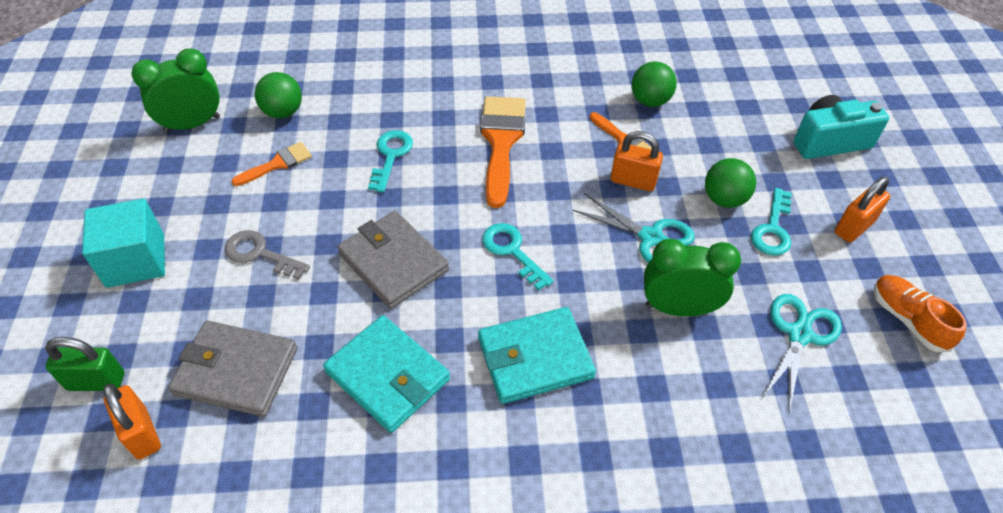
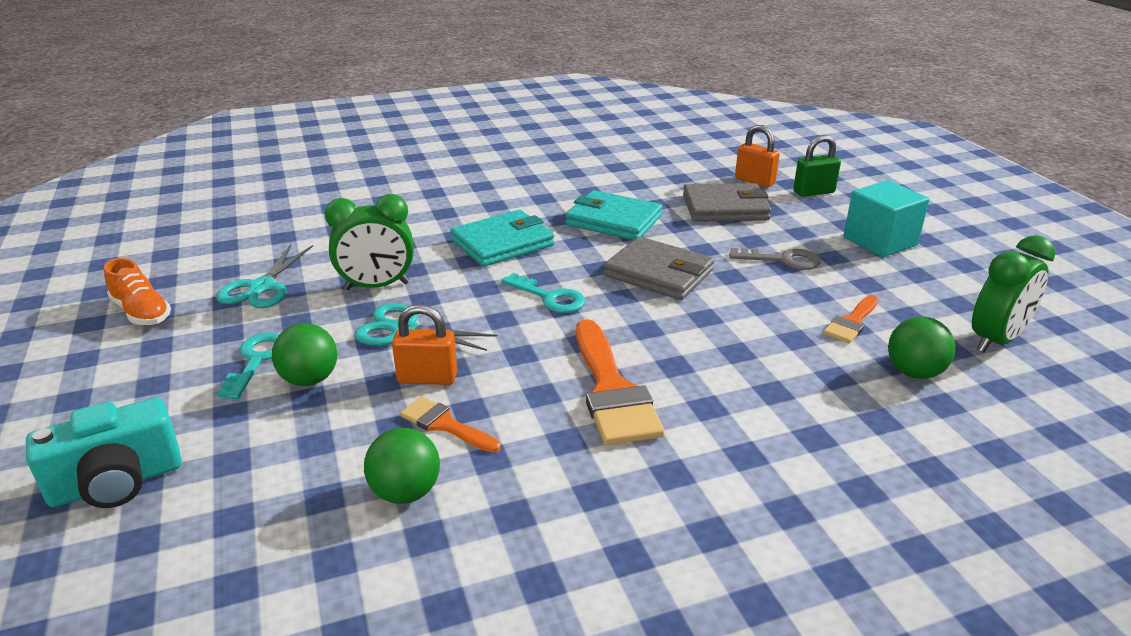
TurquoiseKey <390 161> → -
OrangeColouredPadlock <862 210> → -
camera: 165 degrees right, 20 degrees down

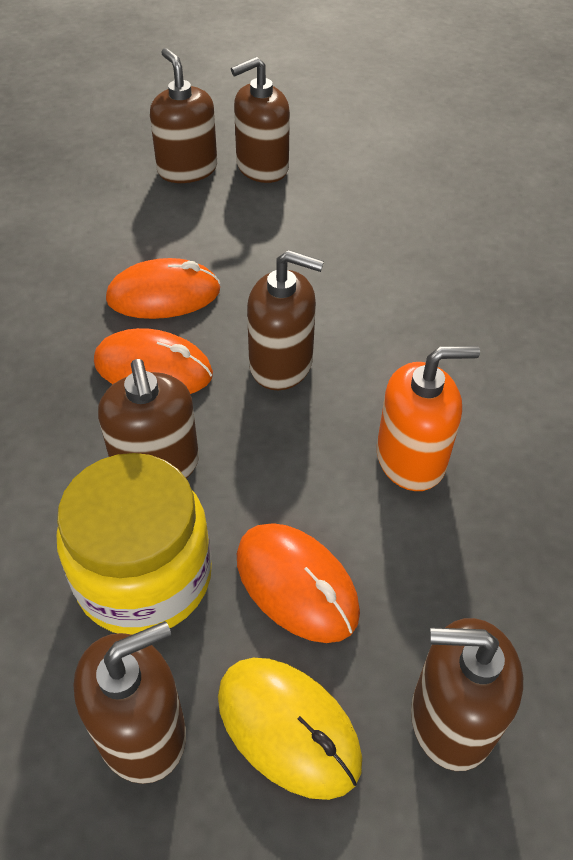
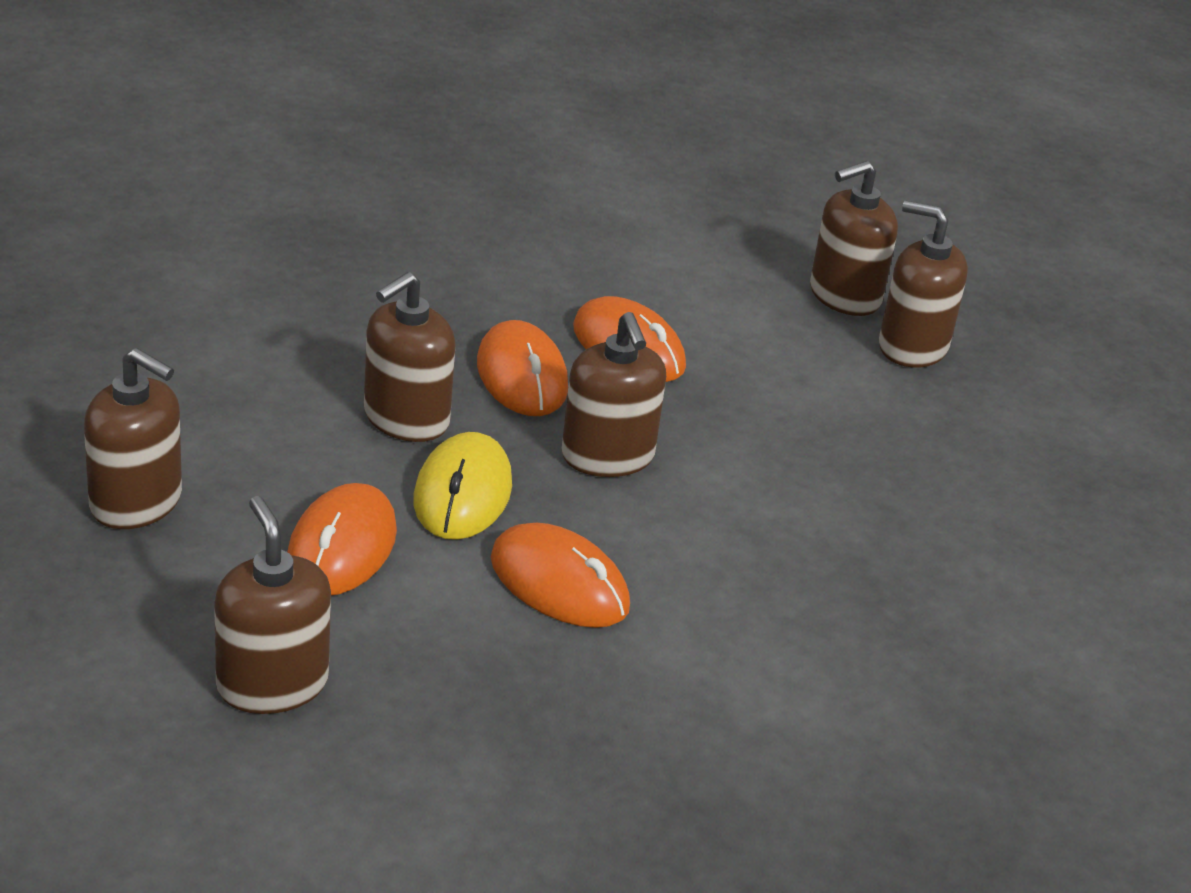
DarkBrownSoapPump <183 115> → DarkBrownSoapPump <854 238>, 150 degrees counterclockwise
OrangeColouredSoapPump <428 418> → OrangeColouredComputerMouse <560 575>
BrightYellowJar <134 544> → -
BrightYellowComputerMouse <290 729> → BrightYellowComputerMouse <463 486>, moved
camera: 55 degrees right, 15 degrees down

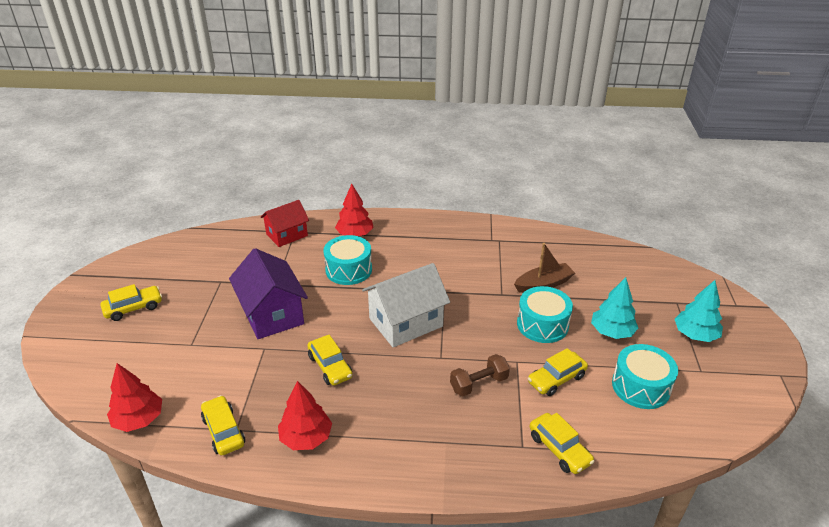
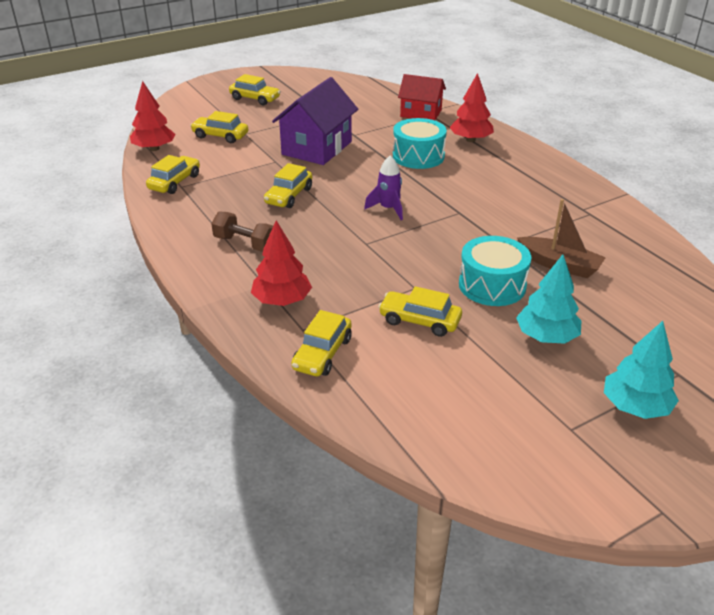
SnowWhiteToyHouse <406 305> → VioletRocket <383 188>
TurquoiseToyDrum <645 376> → -
DarkBrownDumbbell <480 375> → DarkBrownDumbbell <242 231>, moved
ScarletToyTree <305 415> → ScarletToyTree <281 263>, moved
- → BrightYellowAutomobile <219 127>
camera: 55 degrees right, 0 degrees up

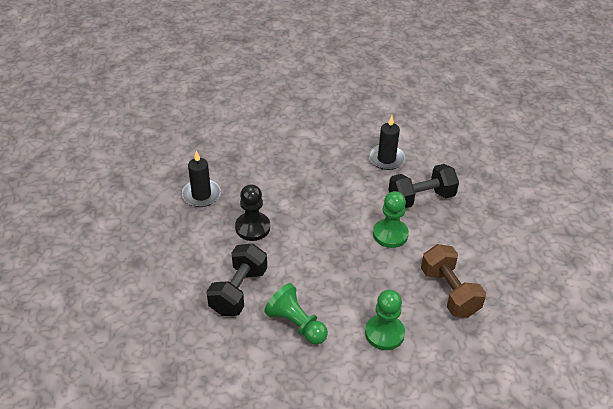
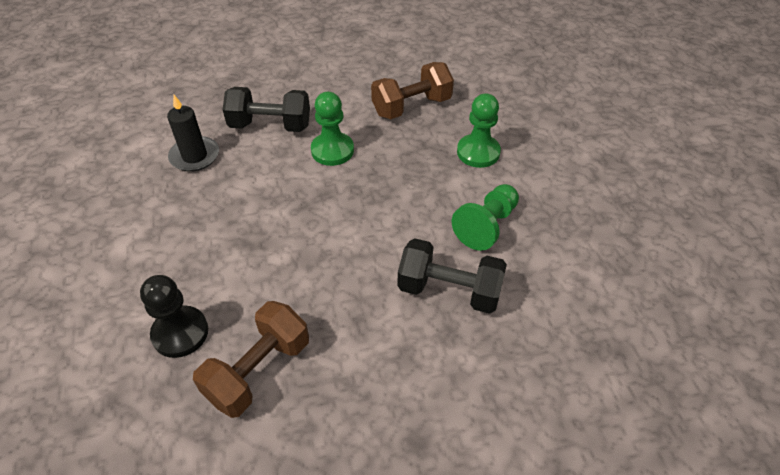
JetBlackPillarCandle <201 179> → DarkBrownDumbbell <251 359>
JetBlackDumbbell <423 186> → JetBlackDumbbell <266 109>, 60 degrees counterclockwise
JetBlackPawn <252 212> → JetBlackPawn <174 316>, moved
camera: 95 degrees left, 5 degrees up

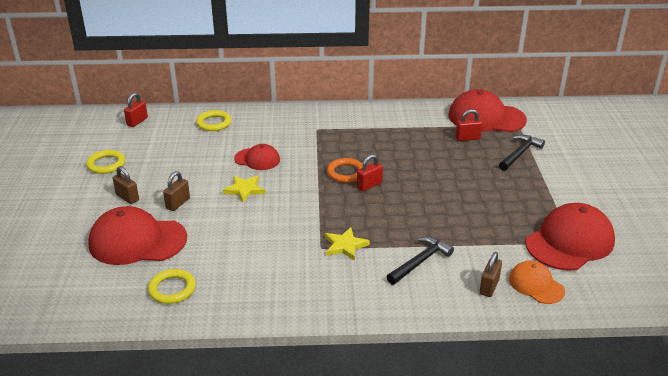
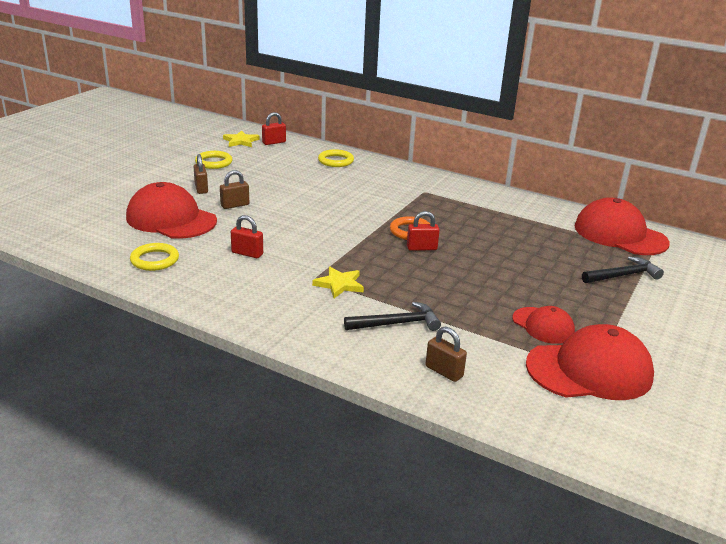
ScarletPadlock <468 125> → ScarletPadlock <247 236>, moved
ScarletPeakedCap <257 157> → ScarletPeakedCap <543 325>, moved
BrightYellowStarShape <244 189> → BrightYellowStarShape <241 139>, moved
DarkBrownPadlock <491 274> → DarkBrownPadlock <446 354>, 75 degrees clockwise
OrangeColouredPeakedCap <537 282> → -
camera: 30 degrees right, 5 degrees down

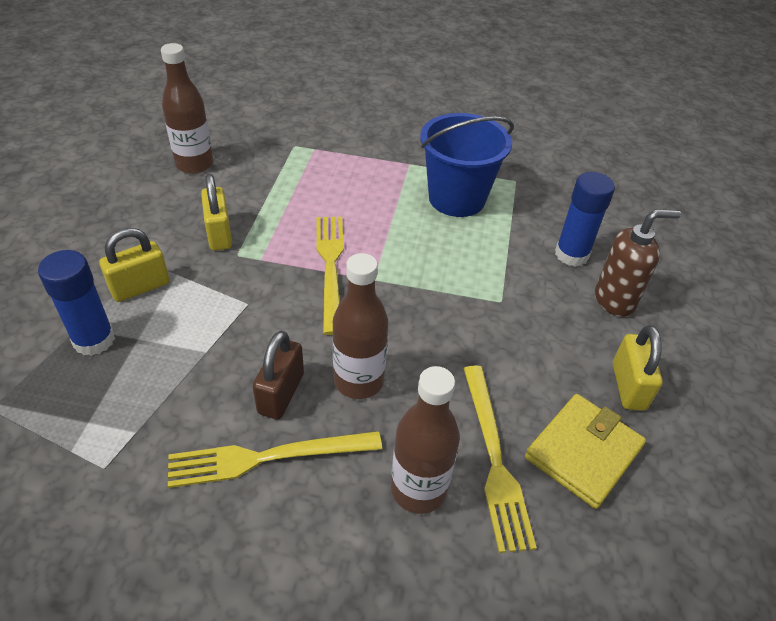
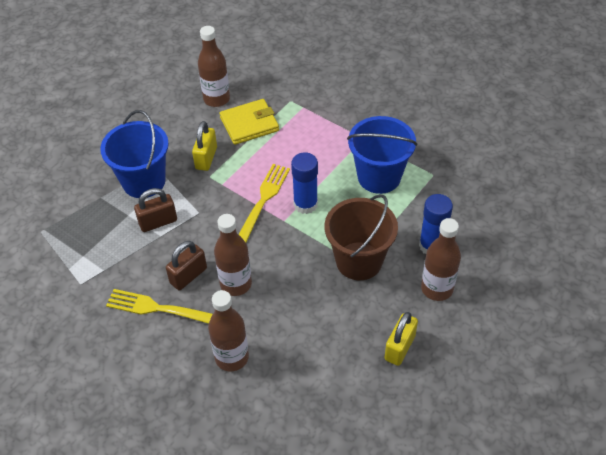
DarkBrownSoapPump <638 263> → DarkBrownDrinkBottle <441 259>
BrightYellowPadlock <134 265> → CobaltBucket <134 154>
CobaltStickOfGlue <76 303> → CobaltStickOfGlue <304 183>, moved
BrightYellowFork <500 459> → -
BrightYellowBillfold <585 451> → BrightYellowBillfold <249 122>, moved
- → DarkBrownPadlock <155 210>
- → DarkBrownBucket <361 237>
camera: 30 degrees right, 5 degrees up

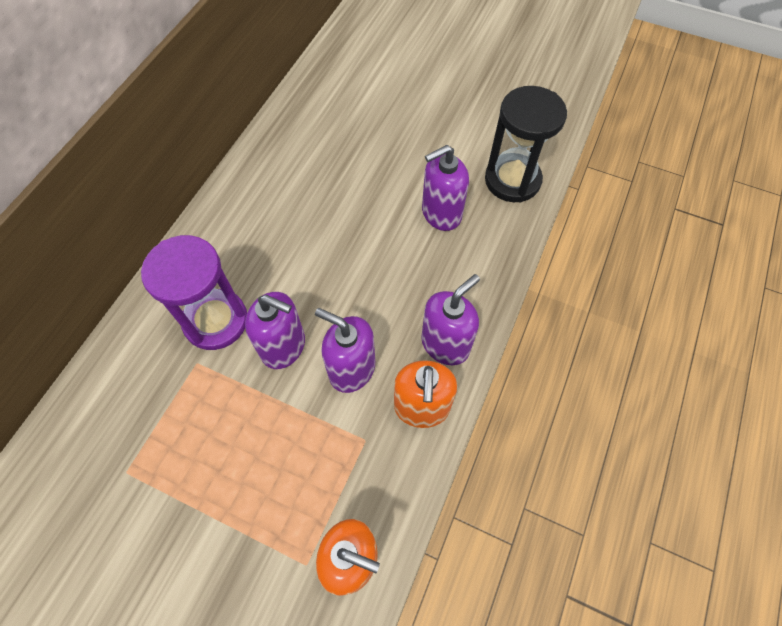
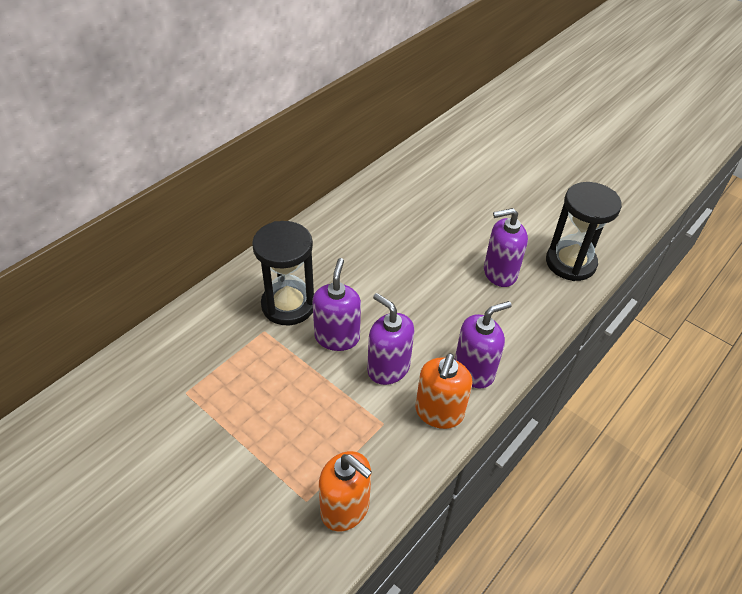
VioletHourglass <194 292> → JetBlackHourglass <283 273>
VioletSoapPump <275 330> → VioletSoapPump <337 304>, 120 degrees counterclockwise
camera: 15 degrees right, 15 degrees down

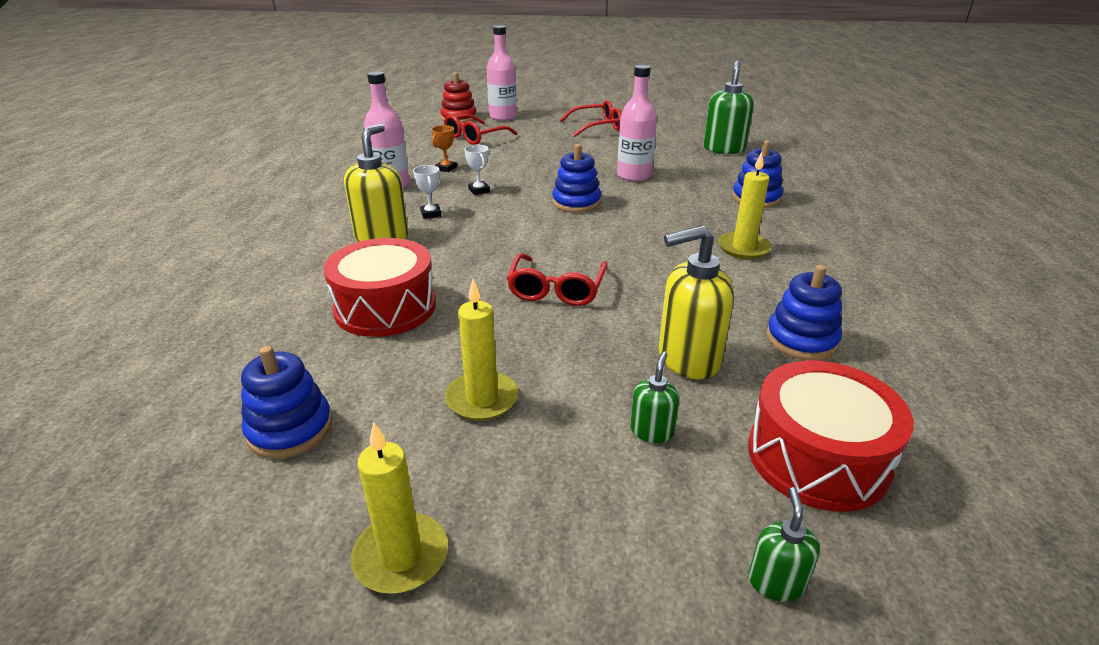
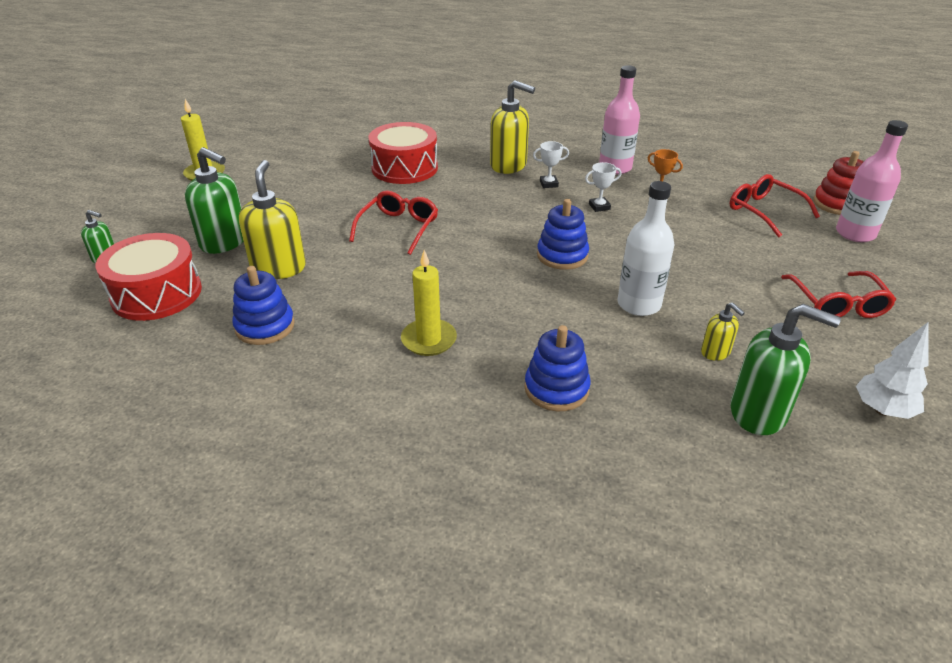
RosePinkDrinkBottle <637 123> → SnowWhiteDrinkBottle <646 248>
ScarletSpectacles <557 279> → ScarletSpectacles <393 223>, 90 degrees clockwise
BrightYellowPillarCandle <481 350> → -
CobaltStackingRings <286 402> → -
EmeraldSoapPump <654 397> → EmeraldSoapPump <214 200>, x1.95
- → BrightYellowSoapPump <723 331>
- → SnowWhiteToyTree <892 370>
camera: 100 degrees right, 5 degrees up

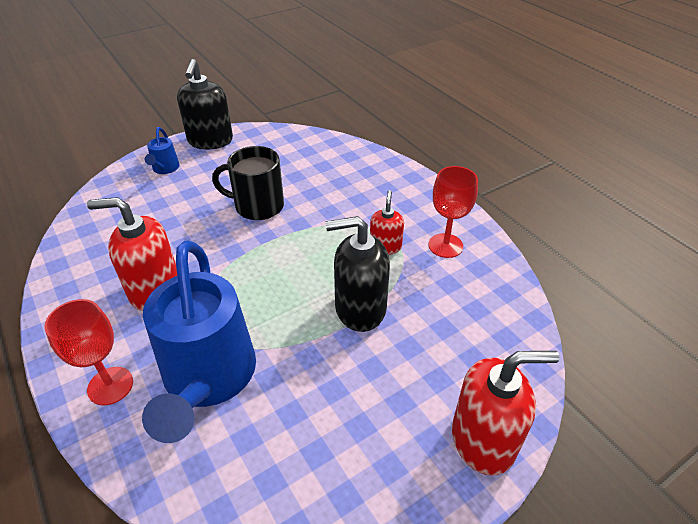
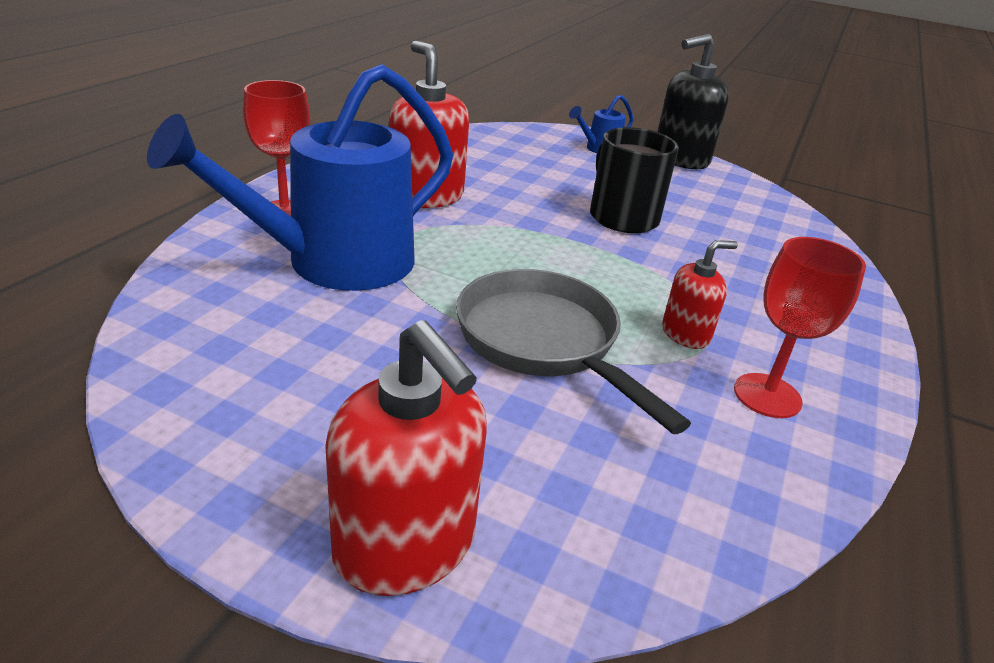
JetBlackSoapPump <357 274> → GreySkillet <573 351>
camera: 55 degrees right, 10 degrees down

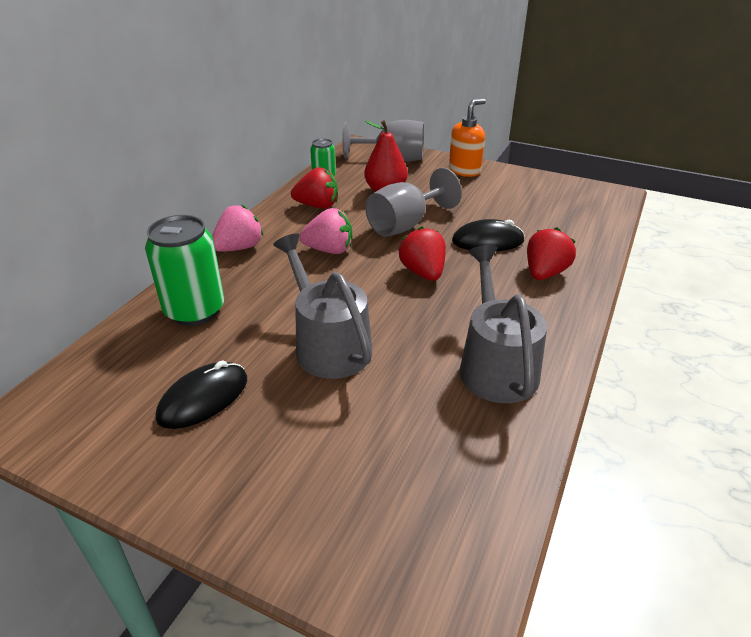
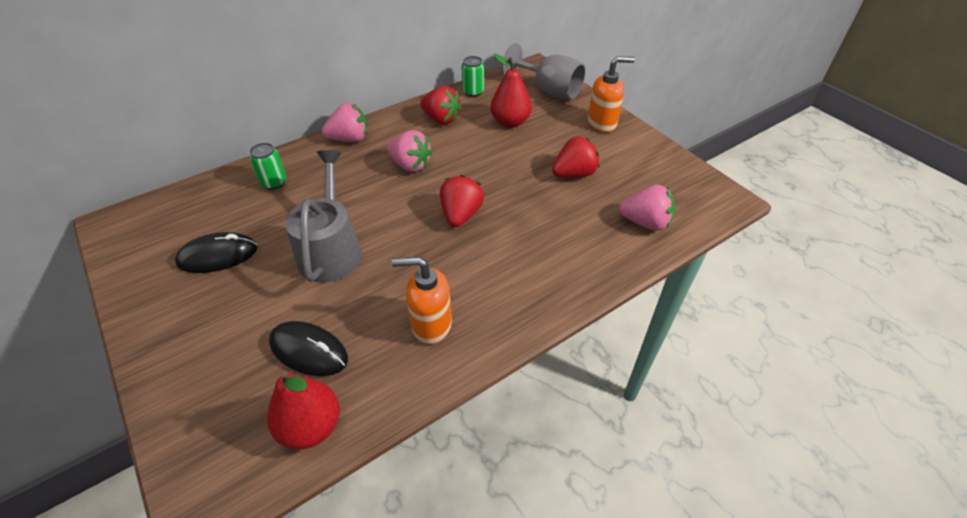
GreyWineGlass <413 202> → -
EmeraldCan <184 270> → EmeraldCan <268 166>, x0.54
JetBlackComputerMouse <488 235> → JetBlackComputerMouse <308 348>, moved
ScarletStrawberry <551 253> → ScarletStrawberry <576 157>, moved
GreyWateringCan <503 324> → OrangeColouredSoapPump <422 300>
- → RosePinkStrawberry <647 208>
- → ScarletPearFruit <303 409>
camera: 30 degrees right, 10 degrees up

